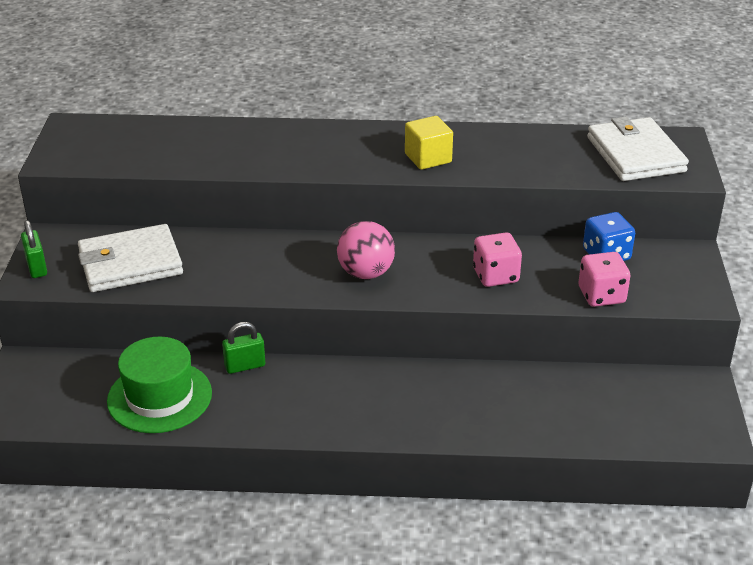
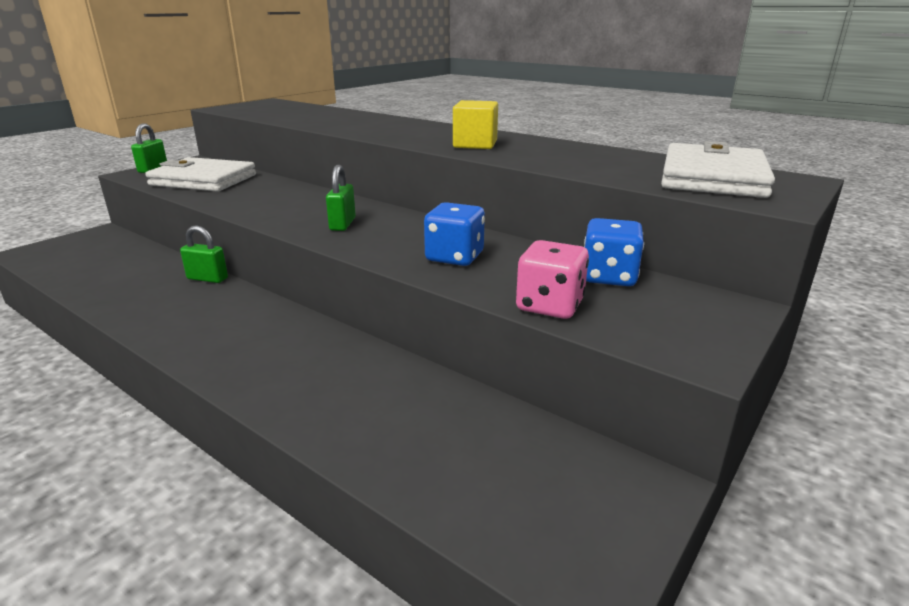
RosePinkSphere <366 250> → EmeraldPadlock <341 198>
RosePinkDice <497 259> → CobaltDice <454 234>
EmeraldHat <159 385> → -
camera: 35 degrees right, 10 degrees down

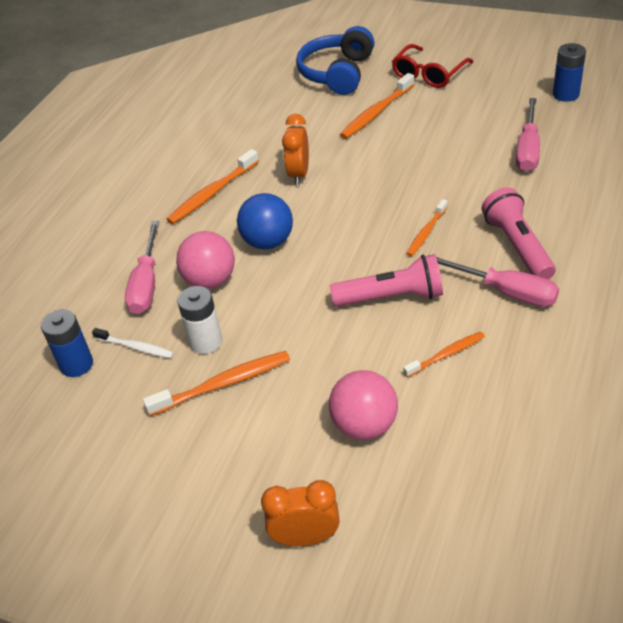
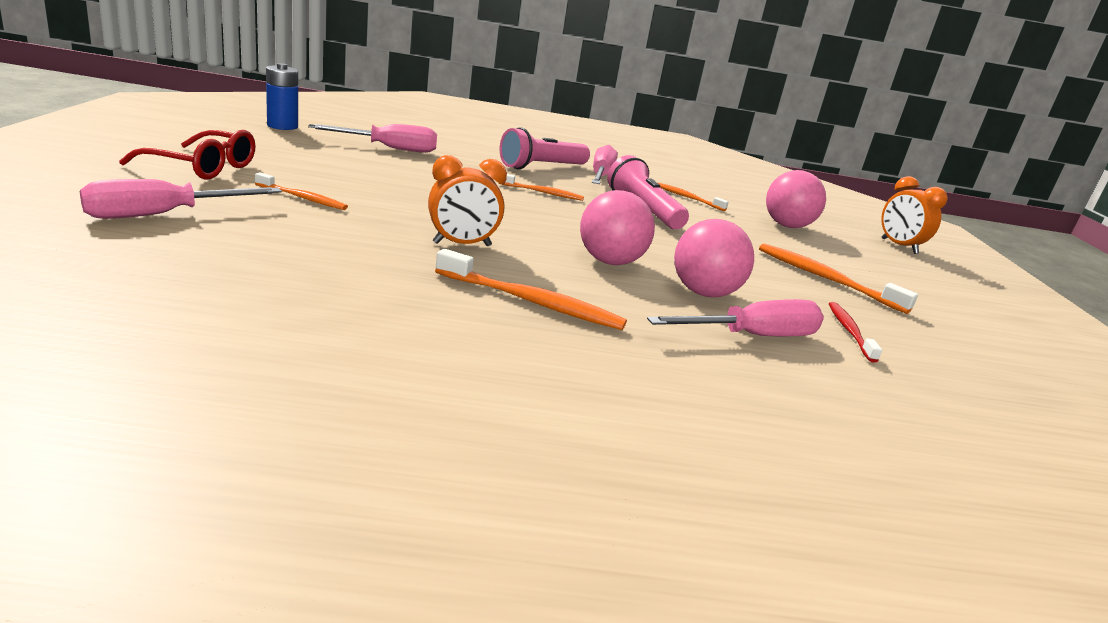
CobaltHeadphones <335 60> → RosePinkFlatScrewdriver <181 199>
OrangeColouredDentalBrush <377 106> → OrangeColouredDentalBrush <301 191>, x0.63
CobaltSphere <265 221> → RosePinkSphere <617 227>
SnowWhitePowerCell <199 320> → -
CobaltPowerCell <67 343> → -
SnowWhiteDentalBrush <133 343> → ScarletDentalBrush <855 332>
camera: 120 degrees left, 20 degrees down

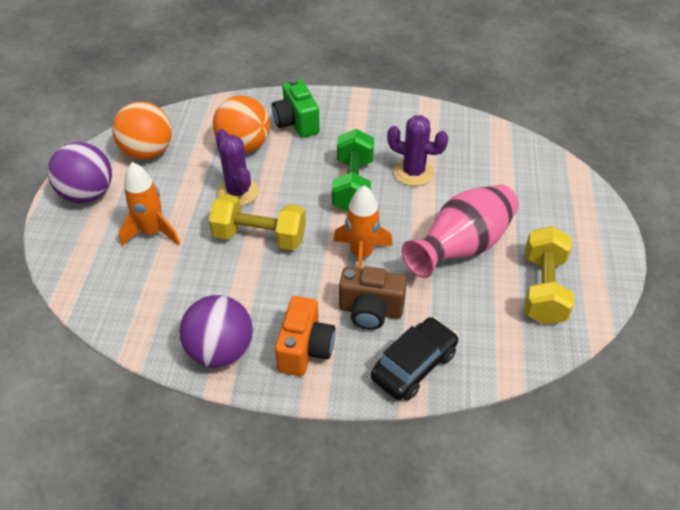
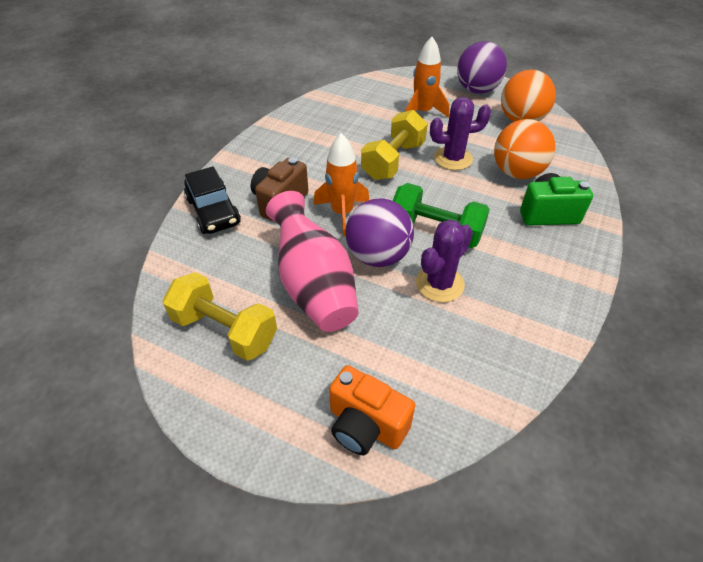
VioletSphere <216 332> → VioletSphere <379 232>, moved
OrangeColouredCamera <305 336> → OrangeColouredCamera <372 410>, moved
camera: 110 degrees right, 0 degrees up

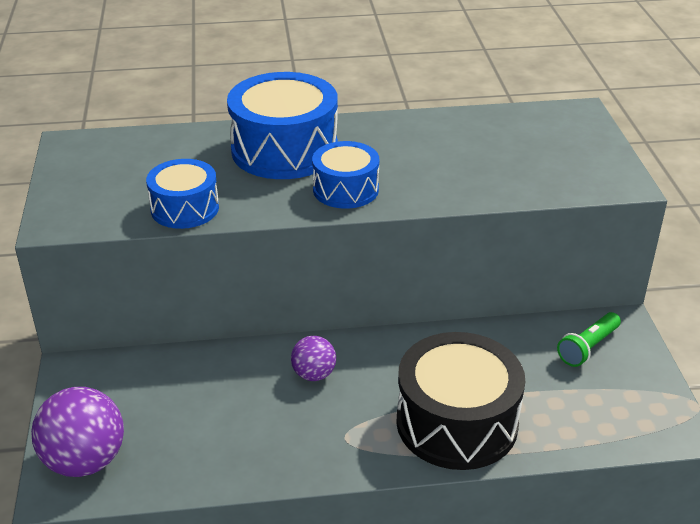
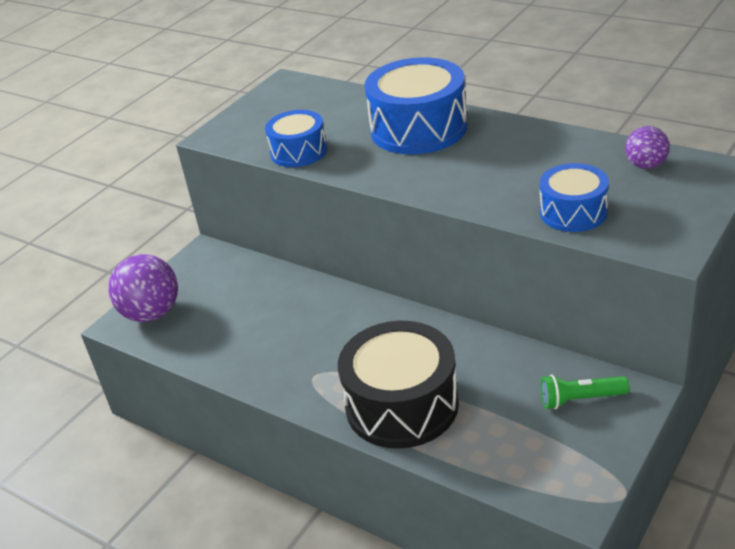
CobaltToyDrum <345 175> → CobaltToyDrum <574 197>, moved
VioletSphere <313 358> → VioletSphere <647 147>, moved
camera: 45 degrees right, 0 degrees up

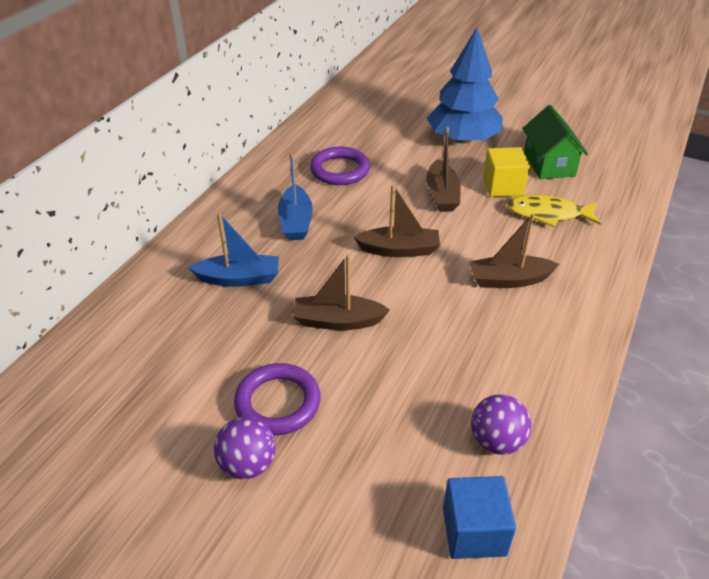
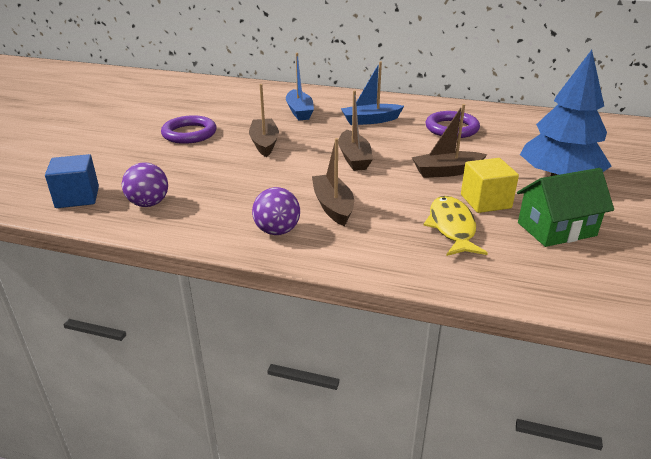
VioletSphere <245 448> → VioletSphere <276 211>, moved
camera: 80 degrees right, 10 degrees down

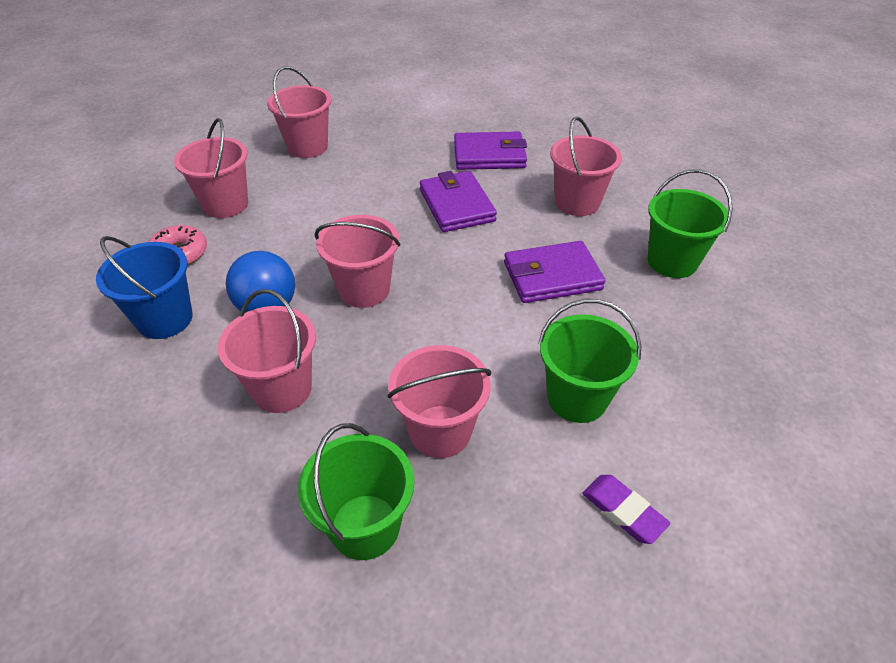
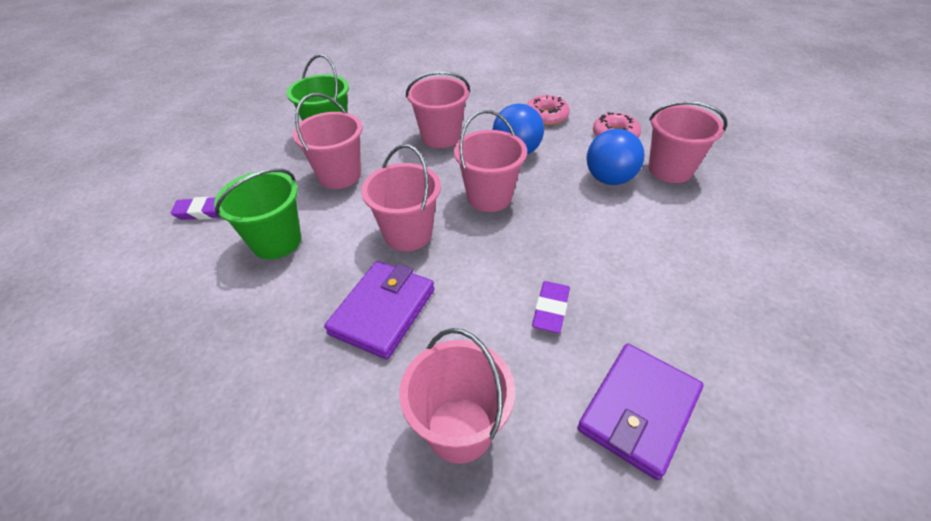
RosePinkBucket <299 112> → RosePinkBucket <401 197>, moved
EmeraldBucket <690 223> → -
VioletBillfold <458 201> → VioletGumEraser <551 307>
CobaltBucket <144 287> → RosePinkDonut <548 110>
- → CobaltSphere <615 157>
camera: 130 degrees right, 0 degrees up

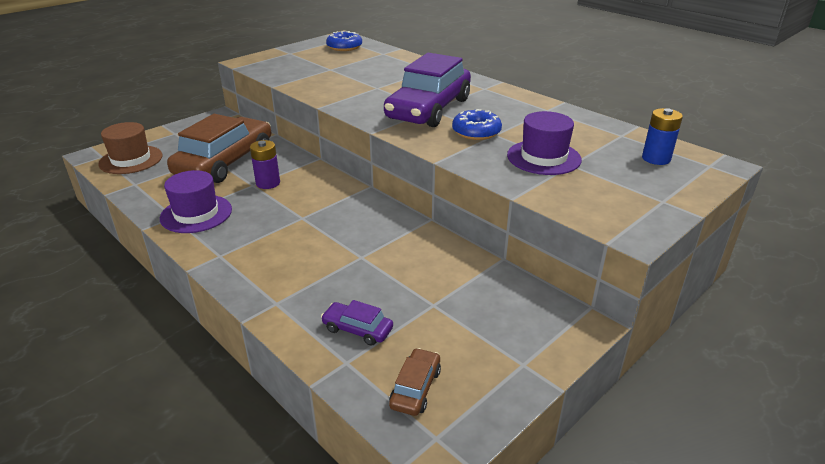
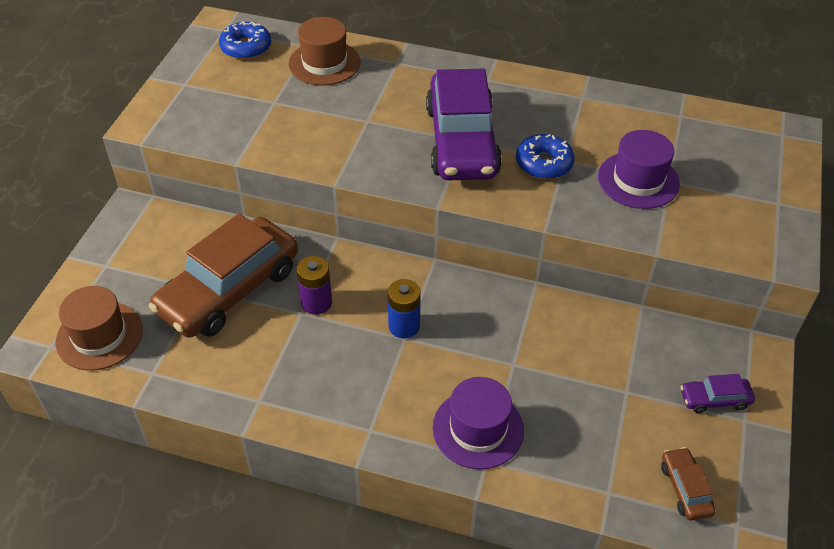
CobaltPowerCell <662 136> → CobaltPowerCell <404 309>, moved
DarkBrownAutomobile <219 148> → DarkBrownAutomobile <223 276>, 135 degrees counterclockwise
VioletHat <196 201> → VioletHat <478 423>, moved
VioletAutomobile <357 323> → VioletAutomobile <718 393>, moved
- → DarkBrownHat <324 51>
camera: 30 degrees left, 15 degrees up

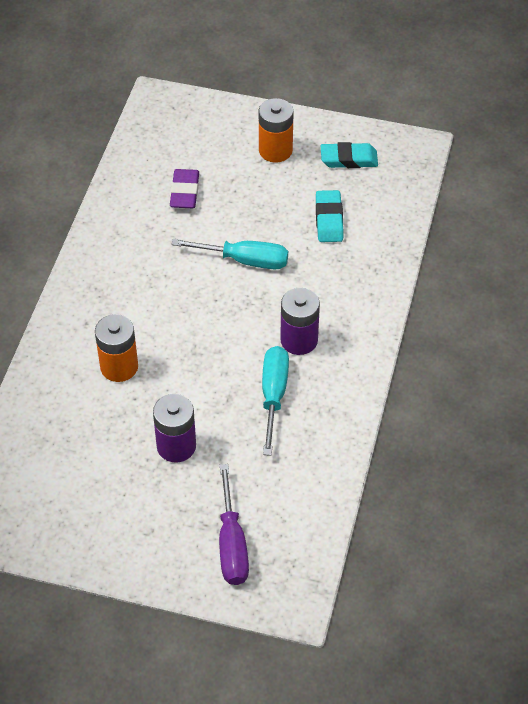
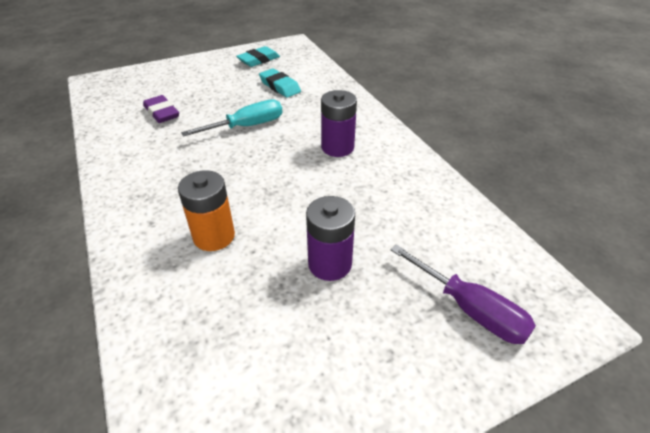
OrangeColouredPowerCell <276 130> → -
TurquoiseFlatScrewdriver <275 401> → -
camera: 40 degrees left, 10 degrees down

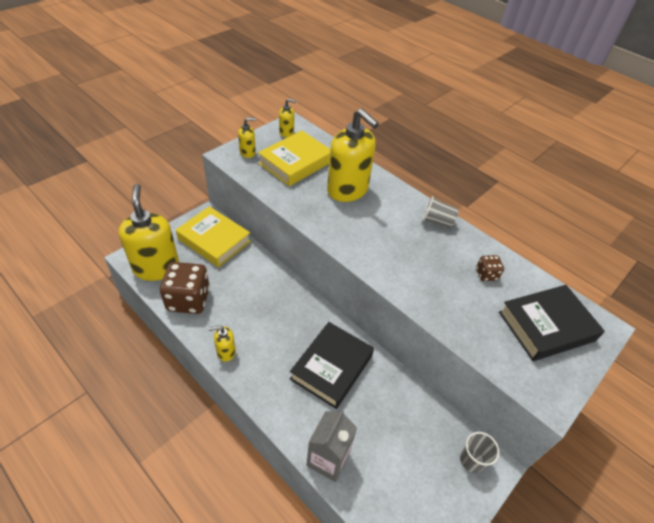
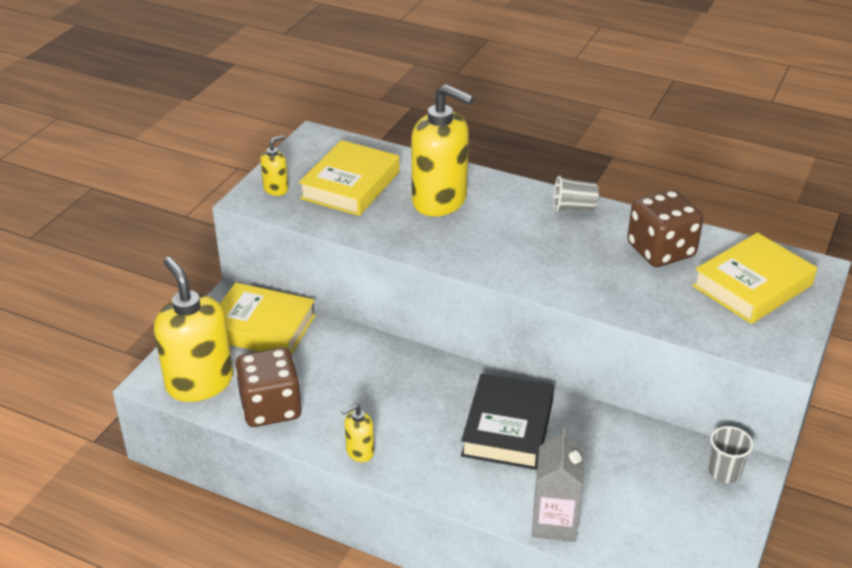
BrightYellowSoapPump <288 118> → -
DarkBrownDice <490 268> → DarkBrownDice <665 228>, x2.12
JetBlackHardcover <552 323> → BrightYellowHardcover <754 278>
camera: 15 degrees left, 10 degrees down

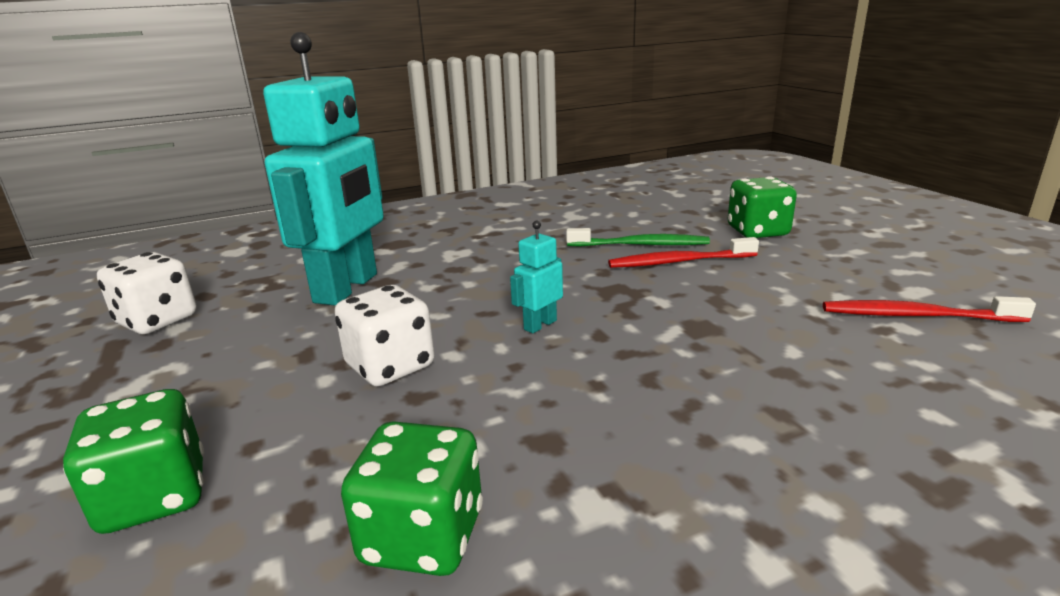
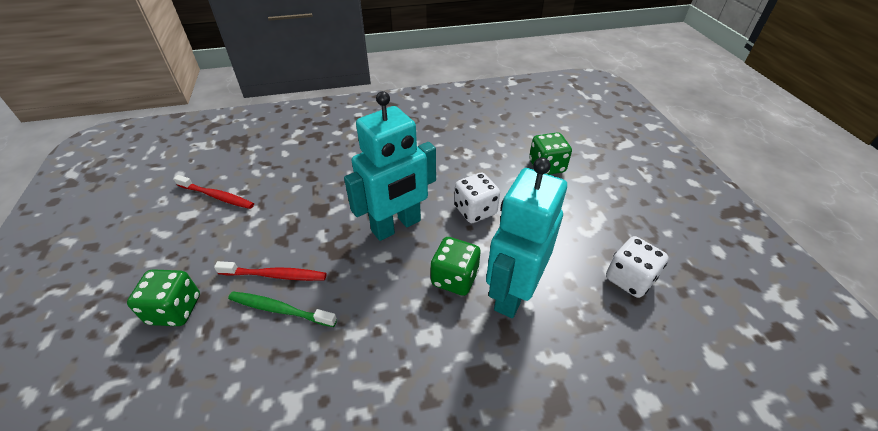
TurquoiseRobot <536 277> → TurquoiseRobot <390 166>, x2.49
EmeraldDice <412 498> → EmeraldDice <456 266>, moved
camera: 170 degrees left, 20 degrees up

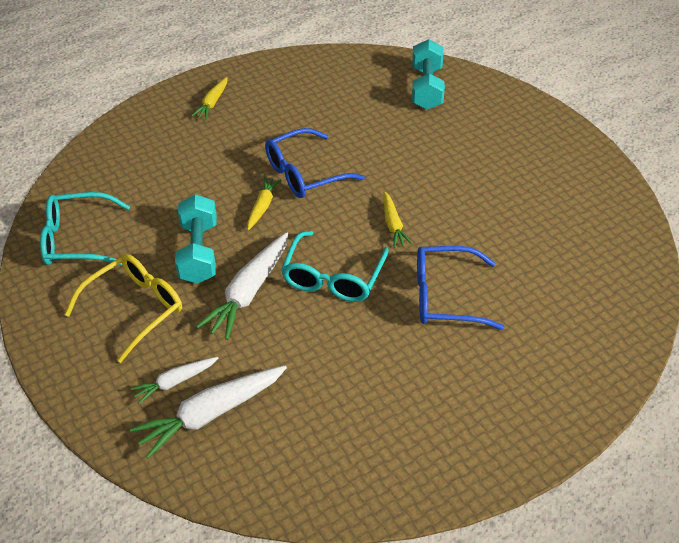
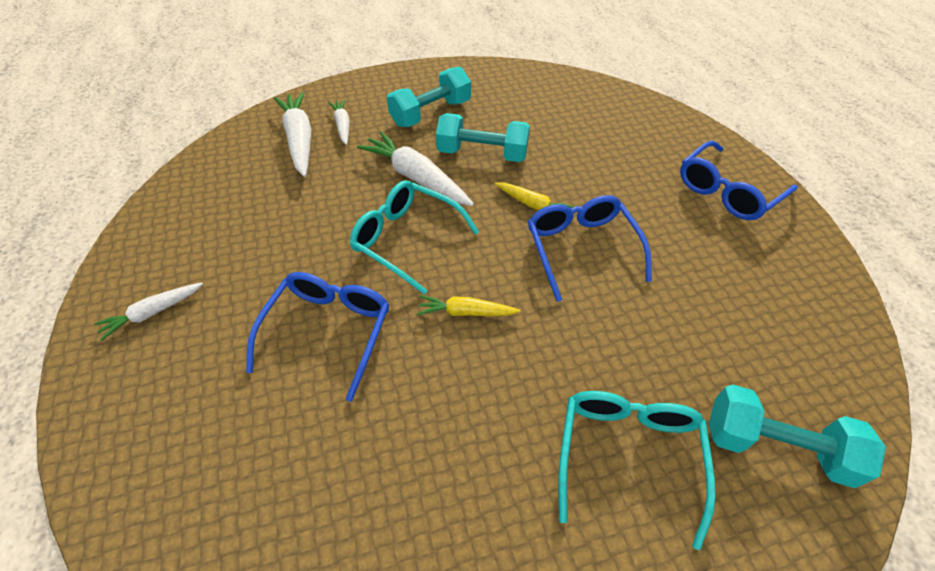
BrightYellowCarrot <210 98> → CobaltSpectacles <739 180>
TurquoiseSpectacles <85 229> → TurquoiseSpectacles <637 471>, moved
BrightYellowSpectacles <123 308> → TurquoiseDumbbell <429 96>
- → SnowWhiteCarrot <148 311>
camera: 105 degrees right, 5 degrees up

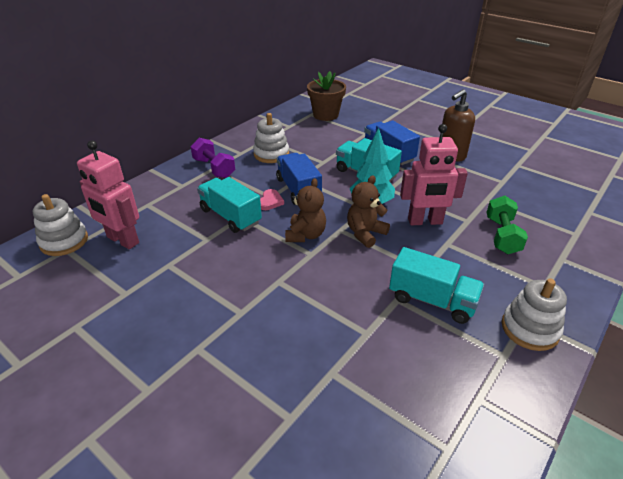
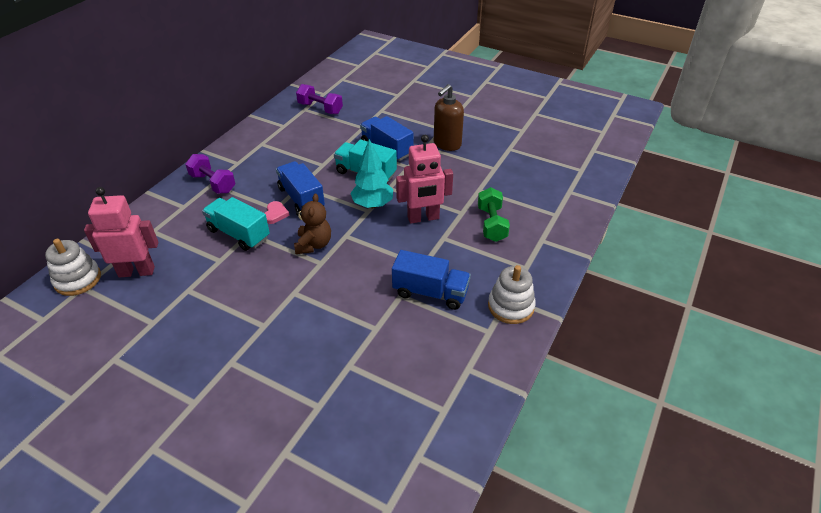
DarkBrownFlowerPot <326 96> → VioletDumbbell <319 99>
SnowWhiteStackingRings <271 138> → -
RosePinkRobot <108 194> → RosePinkRobot <121 232>, 150 degrees clockwise
DarkBrownTeddyBear <368 211> → -
TurquoiseTruck <436 285> → CobaltTruck <431 280>
camera: 10 degrees left, 5 degrees up

